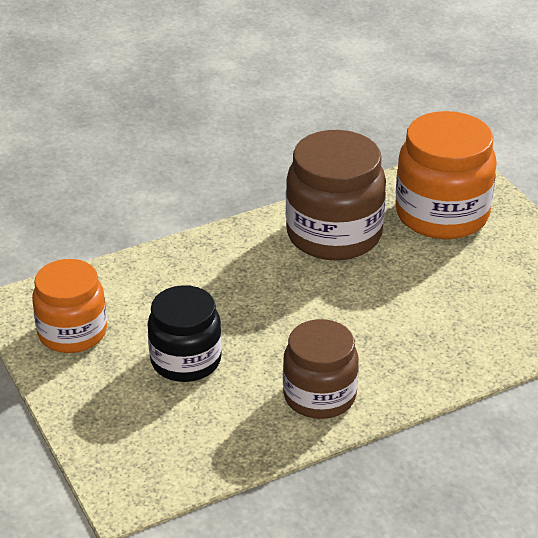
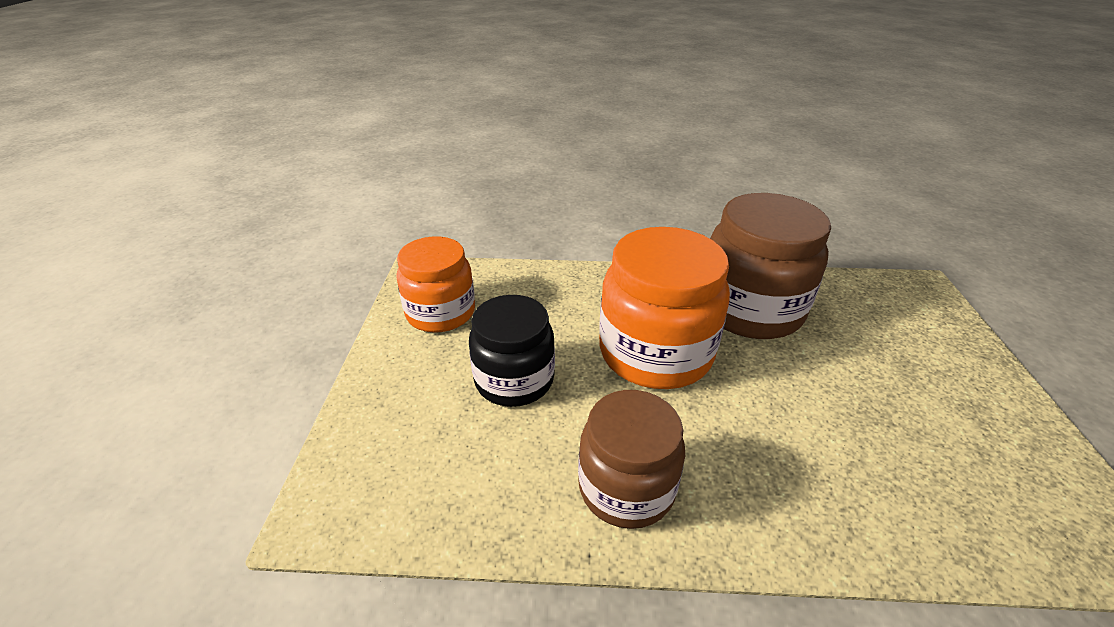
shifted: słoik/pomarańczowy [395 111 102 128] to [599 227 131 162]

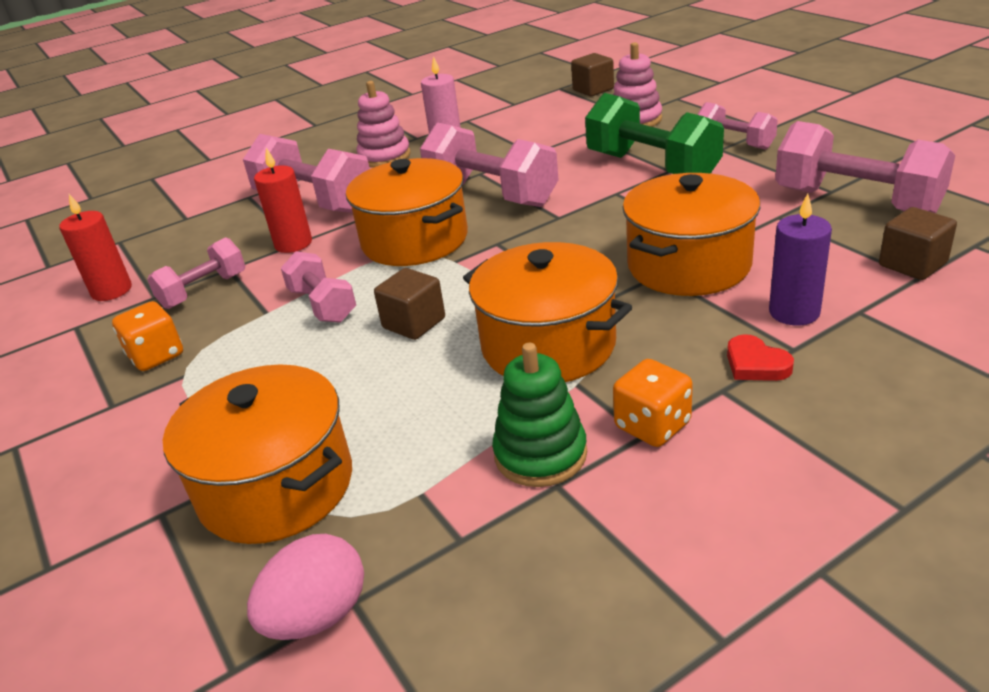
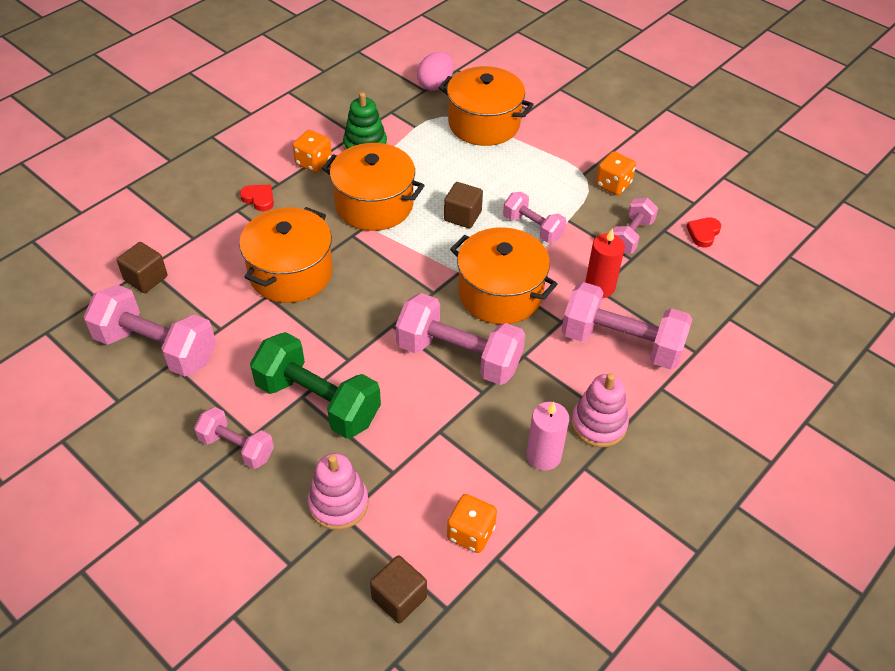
gone: świeca/fioletowy [769 193 63 132]
new: kostka do gry/pomarańczowy [447 494 50 59]
swapped: świeca/czerwony [60 194 72 107] to serce/czerwony [686 217 35 31]

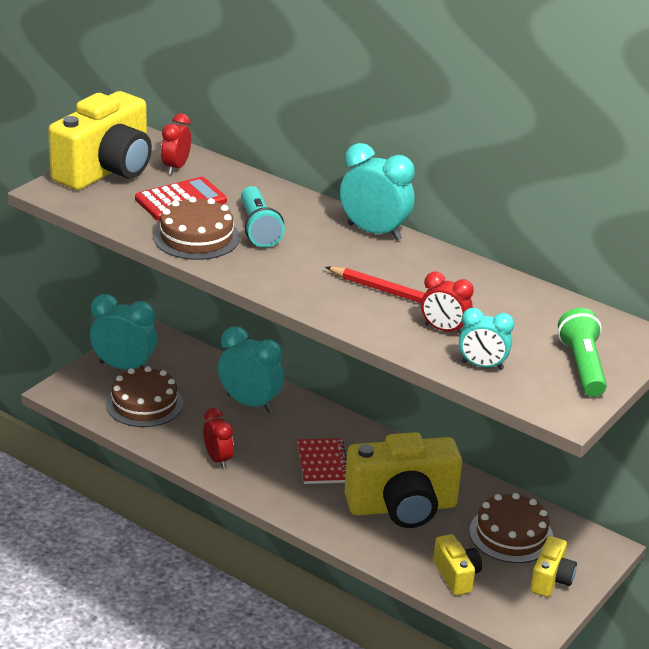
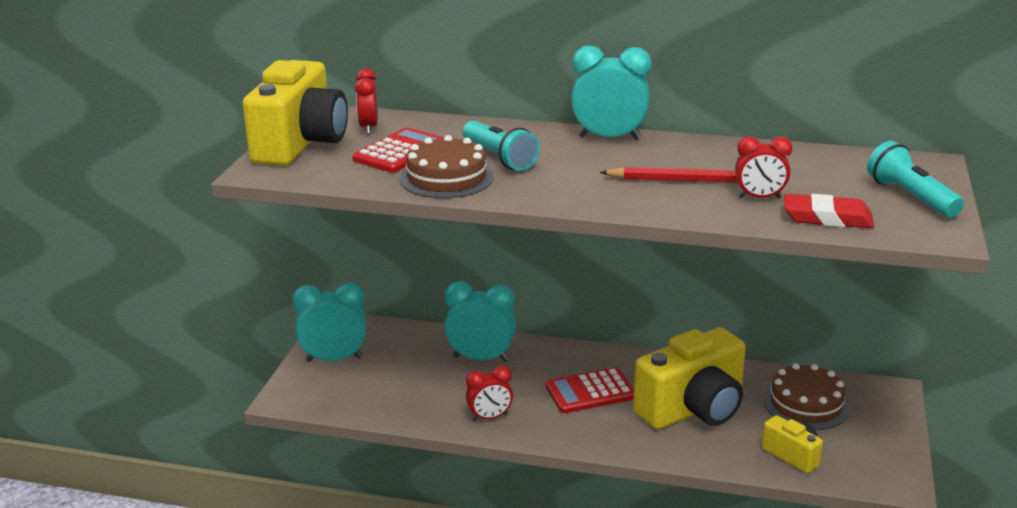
gone: tort/brązowy [106 366 77 61]; aparat fotograficzny/żółty [530 536 47 61]
swapped: zeszyt/czerwony [297 438 50 46] to kalkulator/czerwony [546 367 88 46]; budzik/turkusowy [459 308 55 62] to gumka do mazania/czerwony [784 194 90 34]
repainted: latarka/zielony [558 308 49 89] to latarka/turkusowy [867 141 97 77]
rotated: budzik/czerwony [203 408 31 61] = [466 366 47 56] 120 degrees clockwise

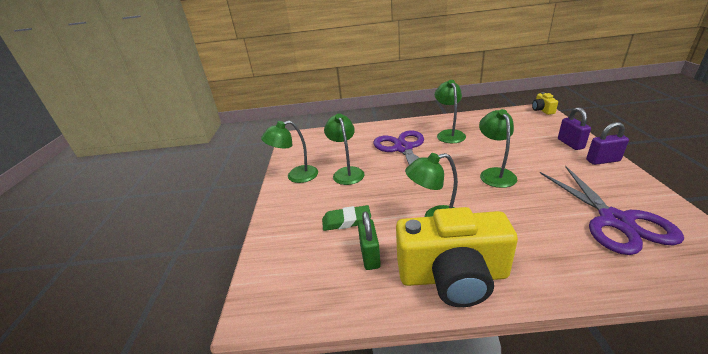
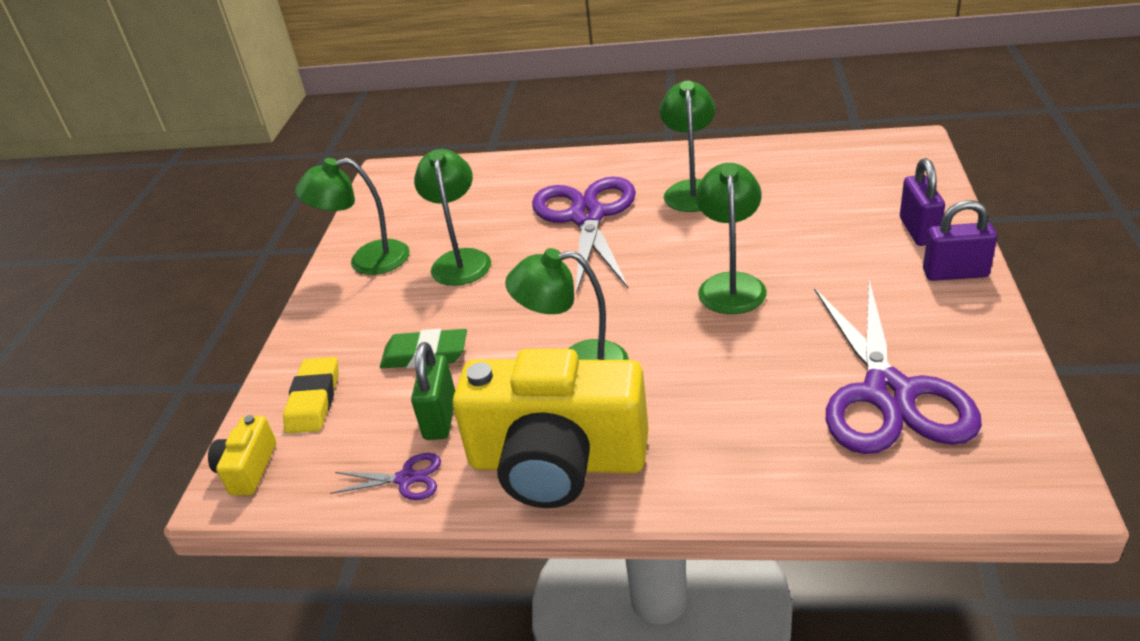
new: gumka do mazania/żółty [283 357 56 76]; nożyczki/fioletowy [330 453 111 47]
shifted: aparat fotograficzny/żółty [532 92 26 23] to [208 415 68 80]

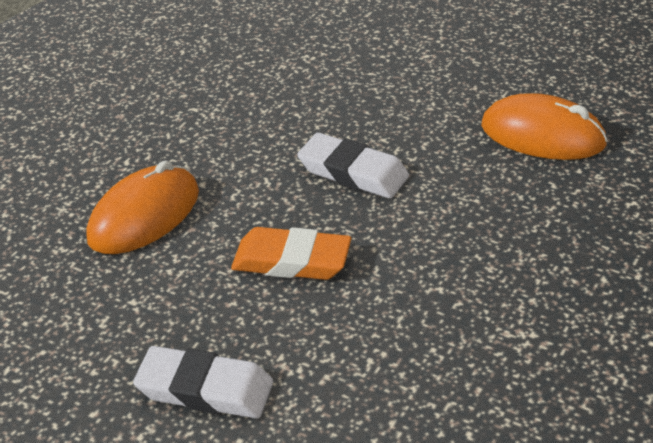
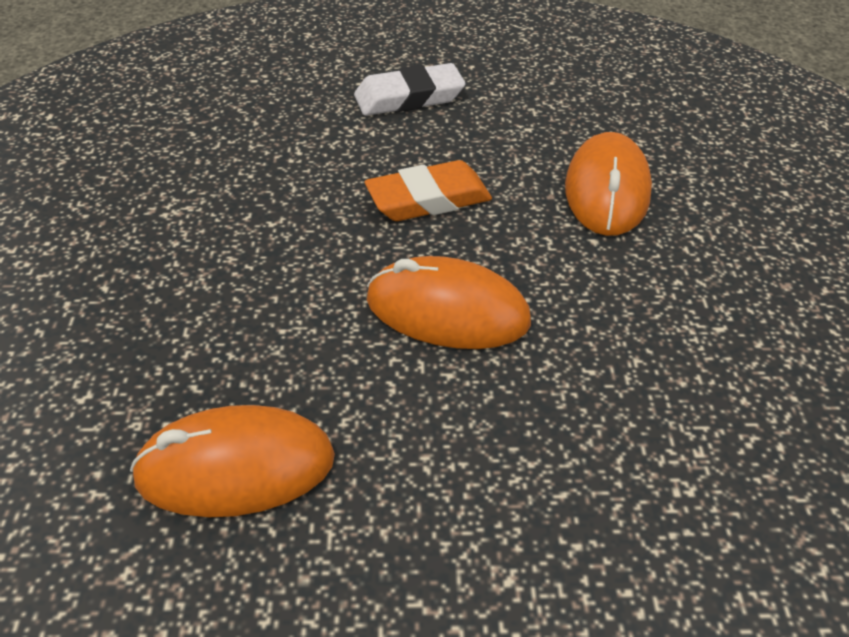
swapped: gumka do mazania/biały [297 133 112 66] to myszka/pomarańczowy [367 256 164 93]

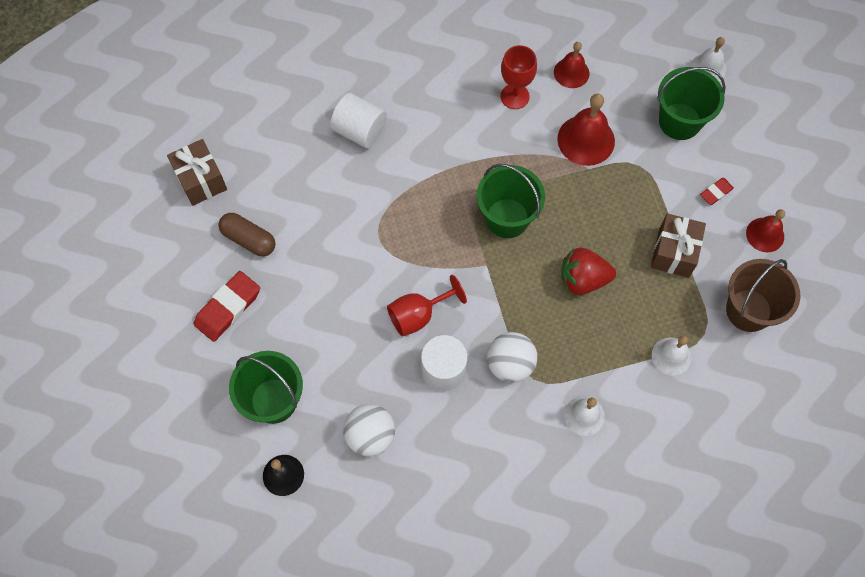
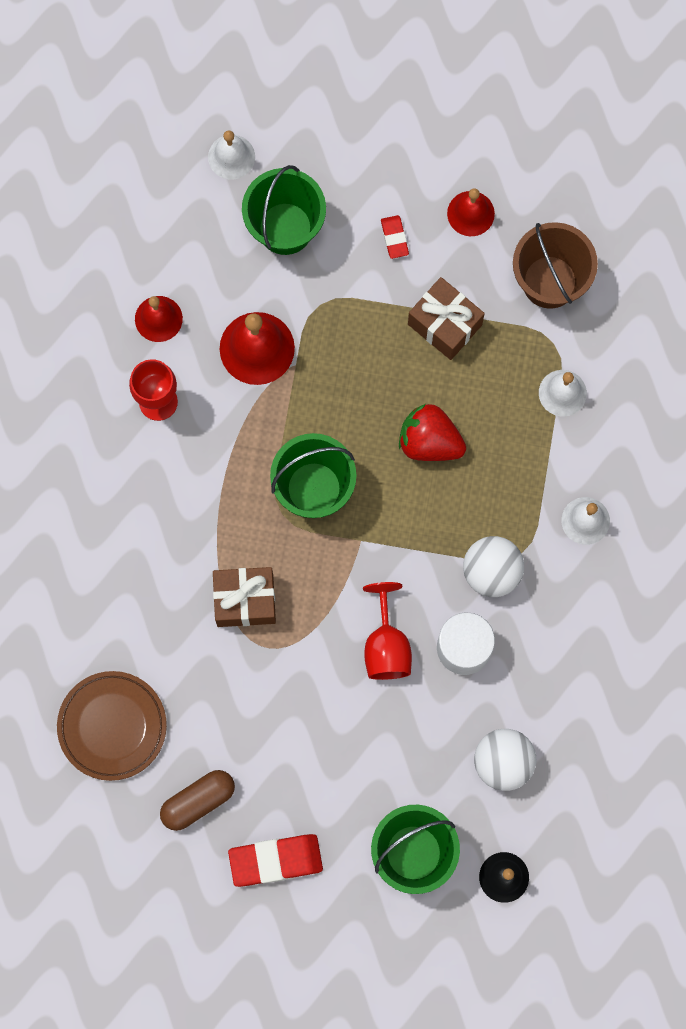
gone: walec/biały [330 93 57 55]
new: talerz/brązowy [57 671 110 110]
shifted: prezent/brązowy [167 139 60 67] to [213 567 63 60]
rotated: gumka do mazania/czerwony [194 271 66 71] = [228 834 95 53] 75 degrees counterclockwise; truskawka/czerwony [561 247 55 48] = [399 404 67 57] 90 degrees clockwise

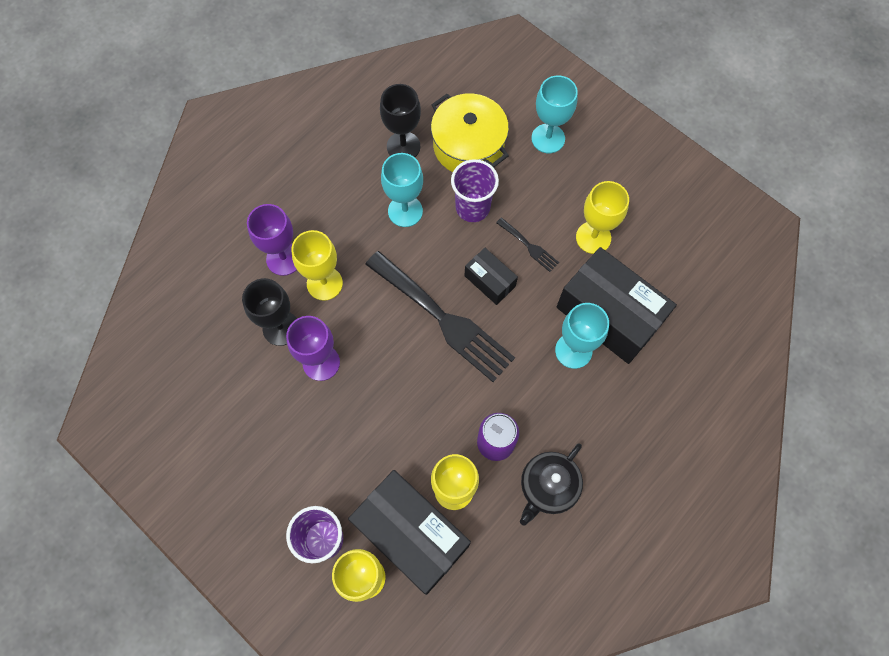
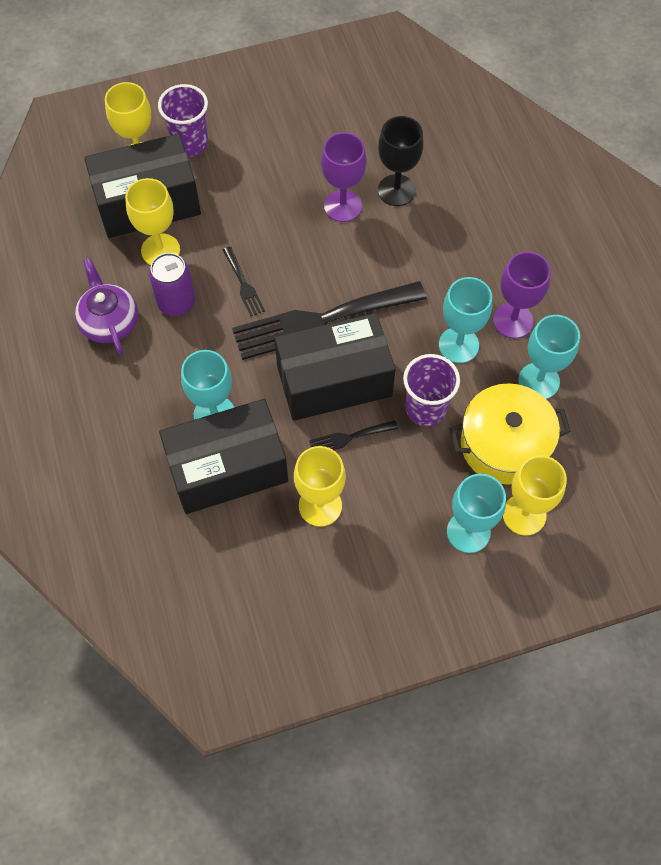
new: widelec/czarny [223 246 42 70]
shifted: kielich/fioletowy [247 204 50 72] to [493 251 58 87]; kielich/żółty [291 230 52 71] to [503 455 64 81]
repainted: kielich/czarny [380 84 41 73] to kielich/turkusowy [518 315 62 84]; imbryk/czarny [520 443 63 83] to imbryk/fioletowy [75 258 63 96]
scaled: pudełko/czarny [464 248 54 57] = [274 313 121 108] x2.00

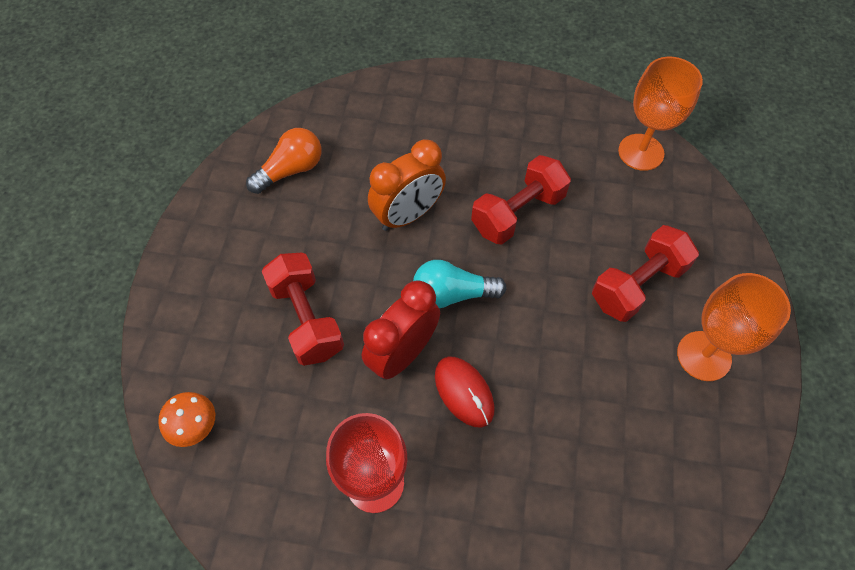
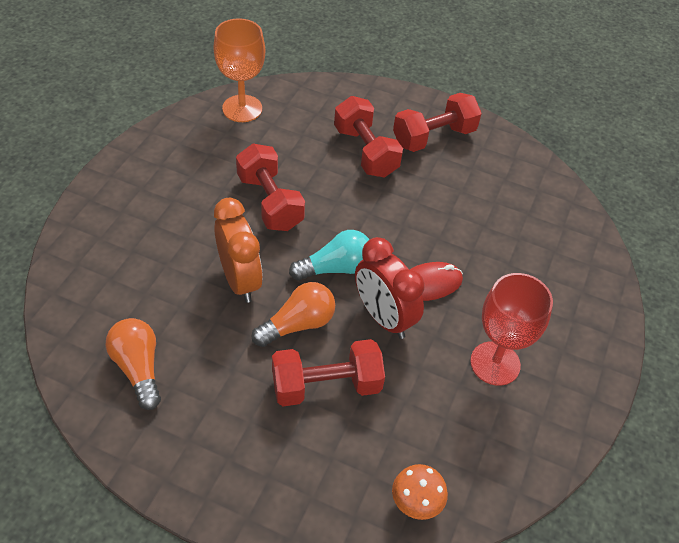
new: żarówka/pomarańczowy [251 282 84 65]
swapped: kielich/pomarańczowy [677 273 114 108] to hantel/czerwony [393 93 89 59]
rotated: żarówka/turkusowy [413 260 94 48] = [289 230 81 51] 120 degrees counterclockwise

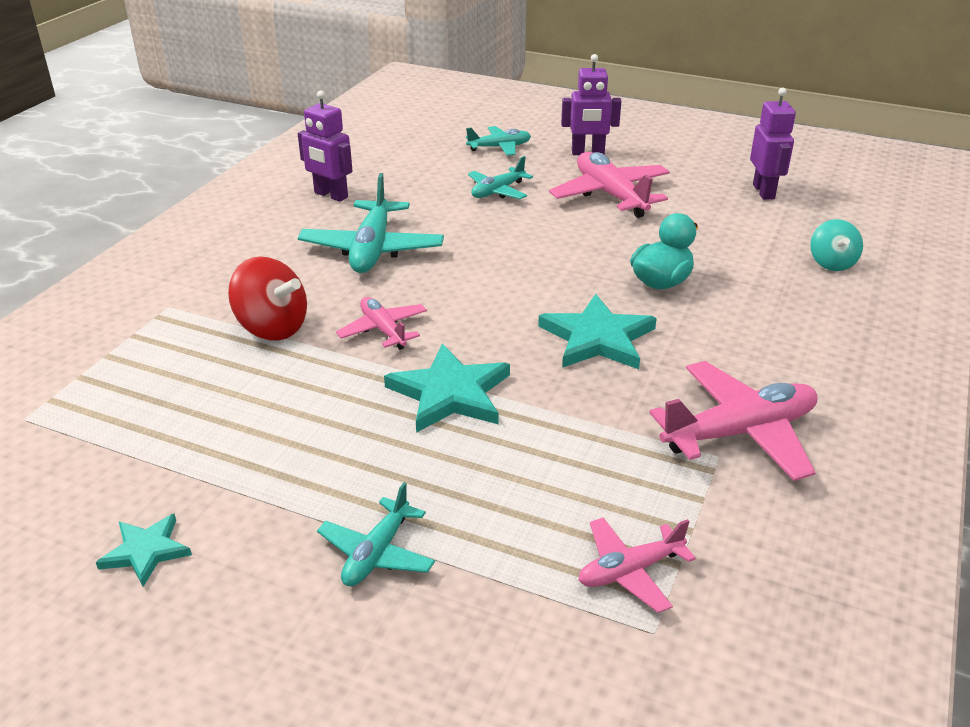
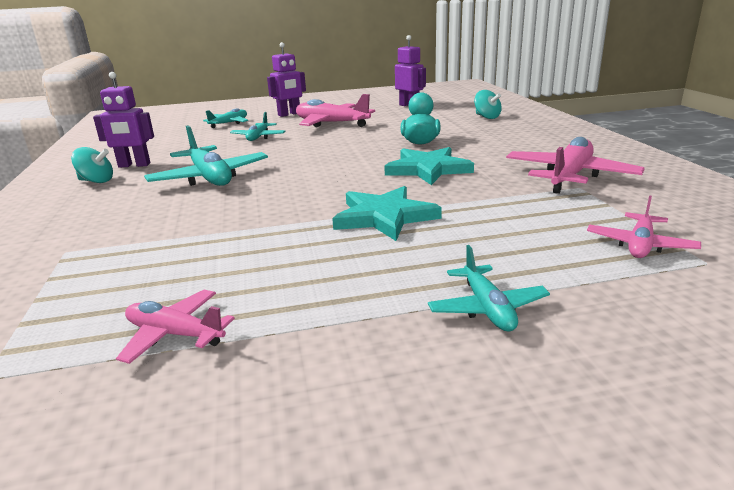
gone: gwiazda/turkusowy [96 513 96 74]; bączek/czerwony [228 256 79 84]
new: bączek/turkusowy [71 147 42 36]
shifted: samolot/różowy [336 297 91 53] to [116 290 119 74]

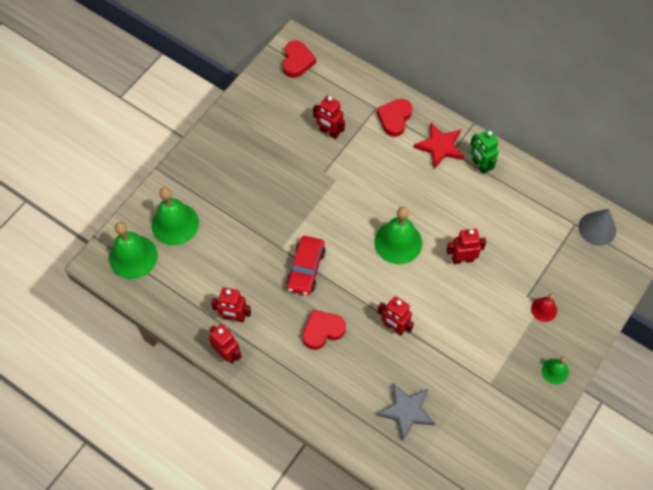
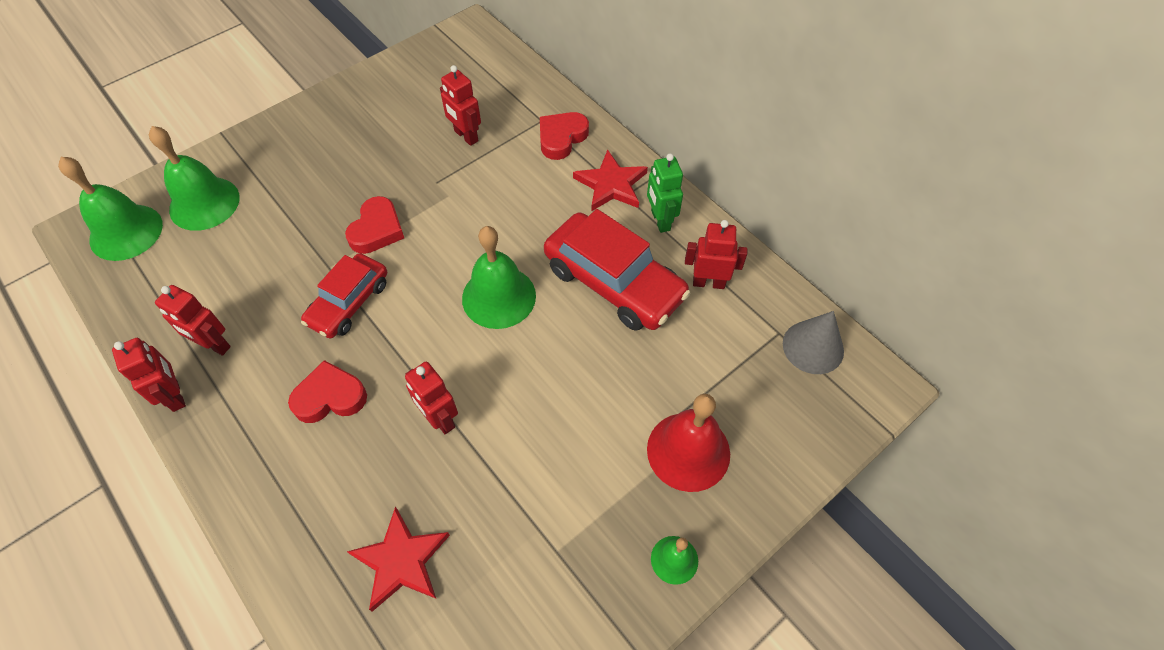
new: samochód/czerwony [544 209 146 122]
shifted: serce/czerwony [283 40 33 38] to [345 196 59 58]; robot/czerwony [446 229 40 35] to [685 220 62 69]
repainted: gwiazda/szary [377 383 58 58] to gwiazda/czerwony [347 507 103 105]
scaled: dzwonek/czerwony [531 293 26 29] = [647 394 83 98] x1.89

